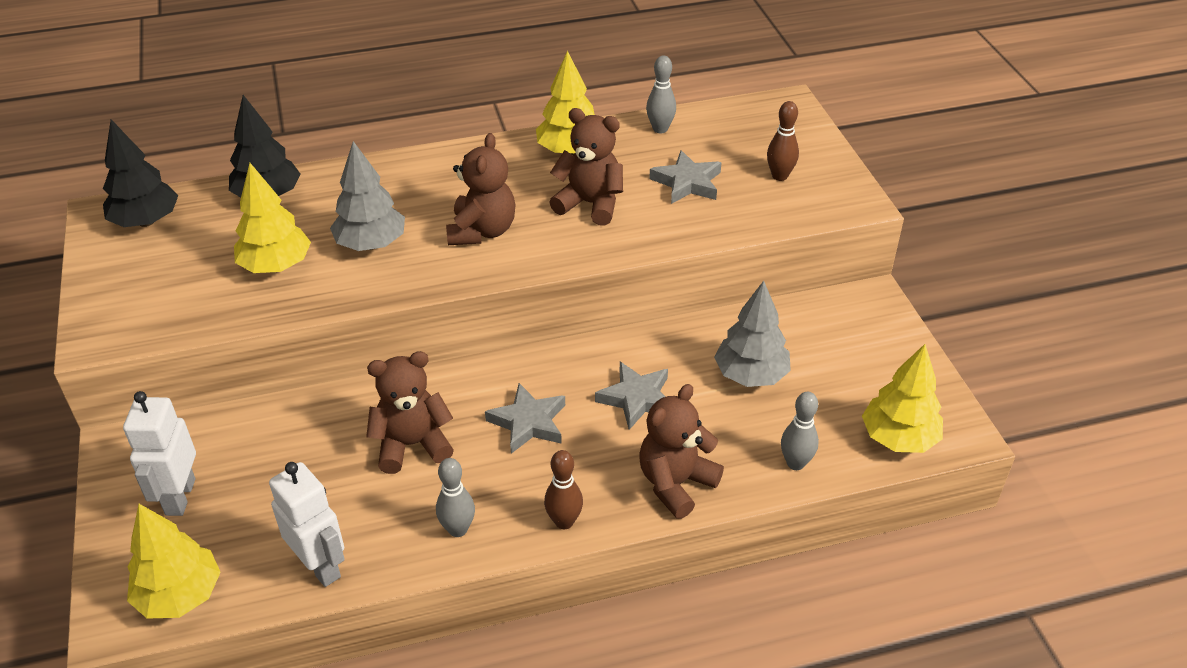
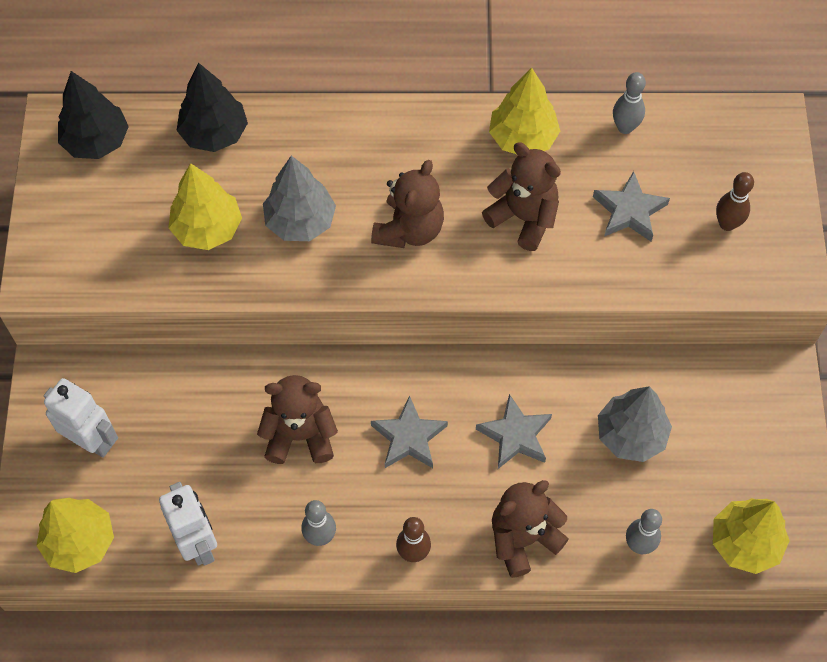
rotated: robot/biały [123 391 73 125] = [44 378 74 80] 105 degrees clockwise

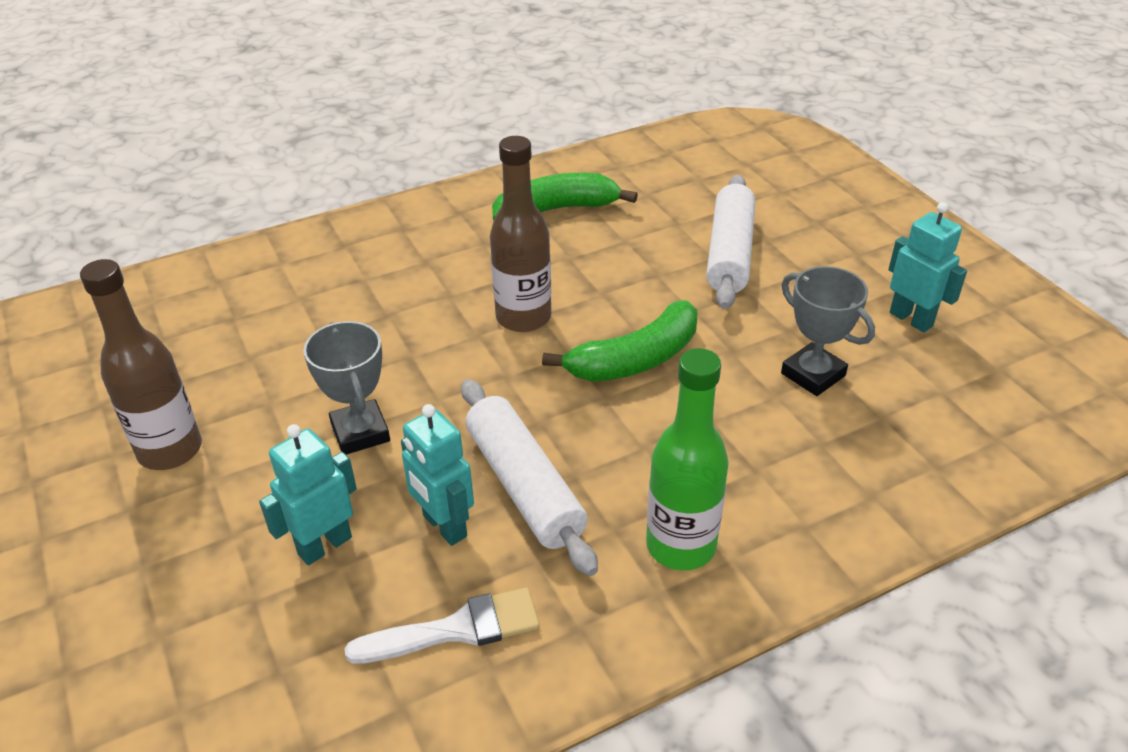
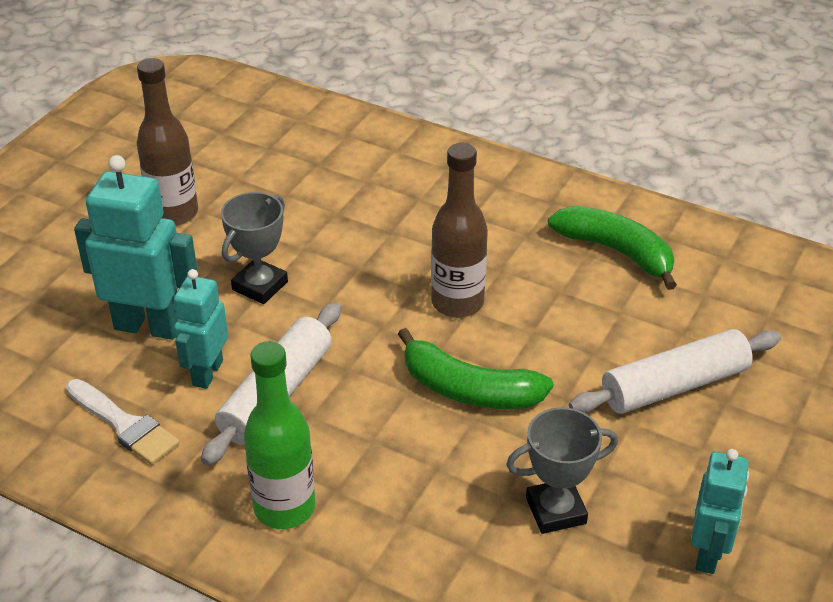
rotated: puchar/szary [781 266 94 130] = [506 407 112 127] 60 degrees clockwise
scaled: robot/turkusowy [259 424 98 141] = [74 155 124 185] x1.59

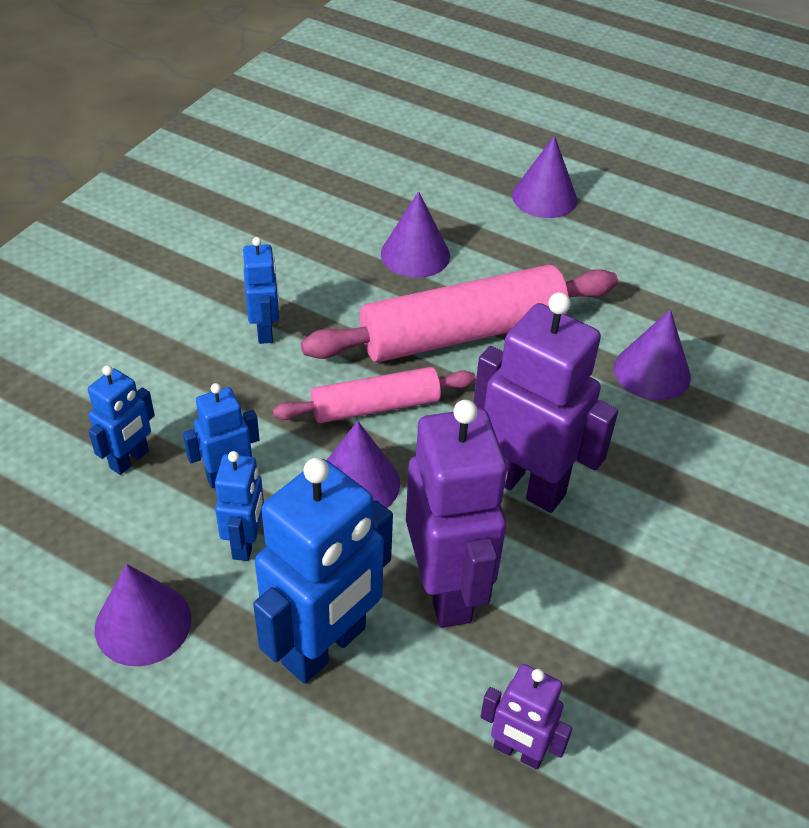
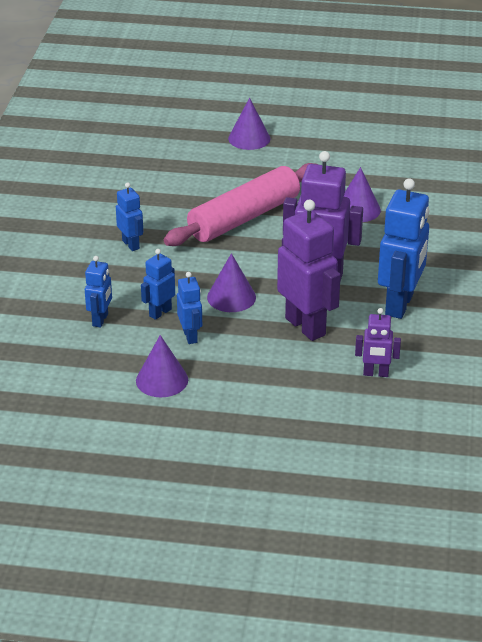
gone: wałek do ciasta/różowy [273 367 203 56]; stożek/fioletowy [381 191 69 87]
shifted: robot/niebieski [253 458 140 226] to [378 179 52 140]

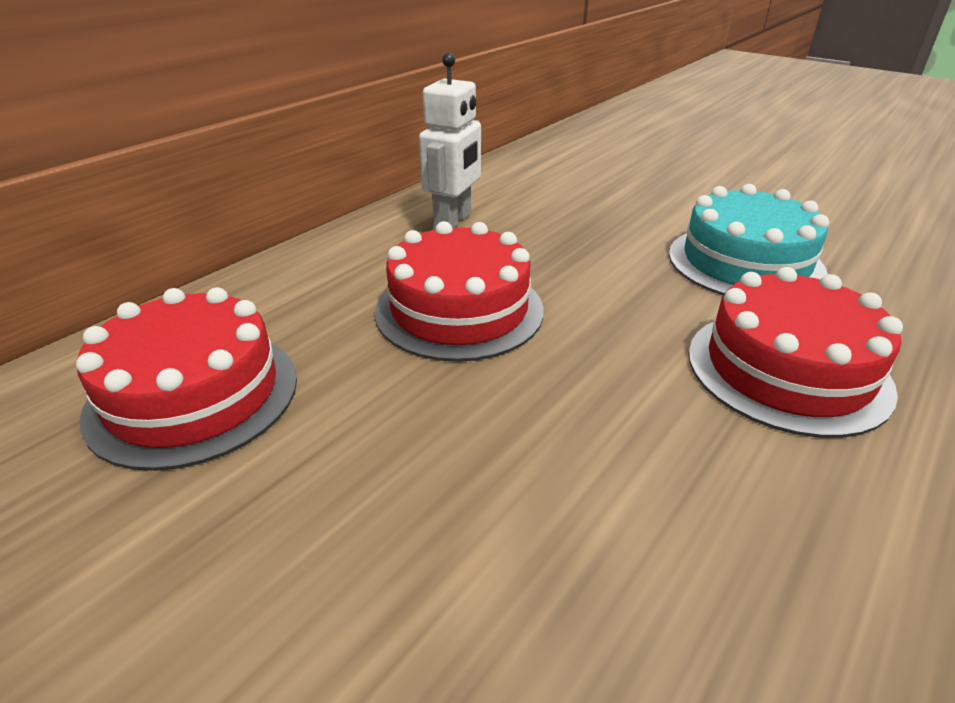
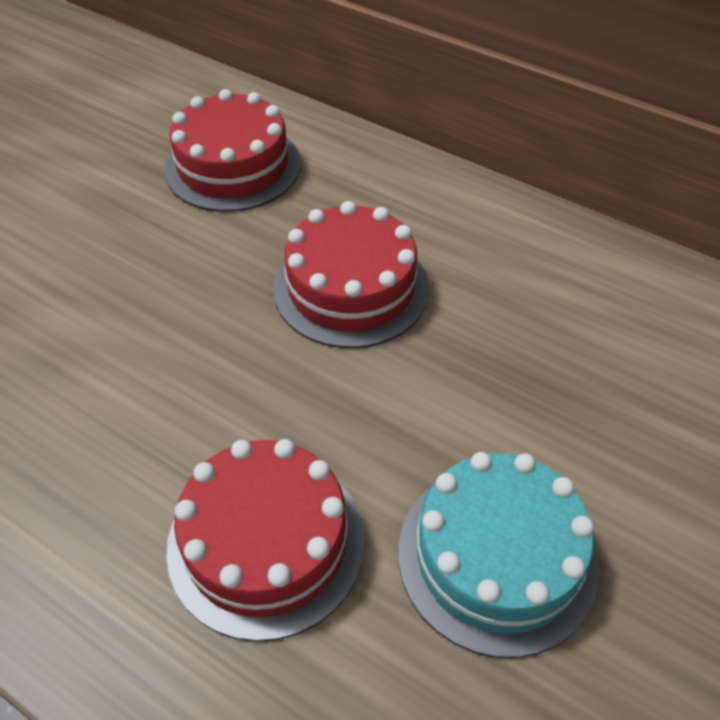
gone: robot/biały [419 53 62 176]

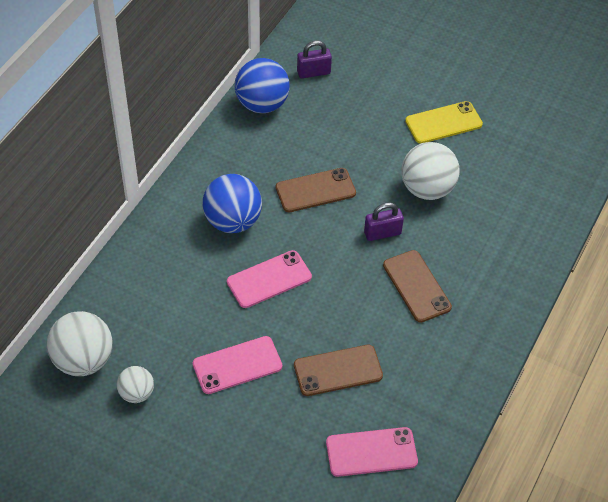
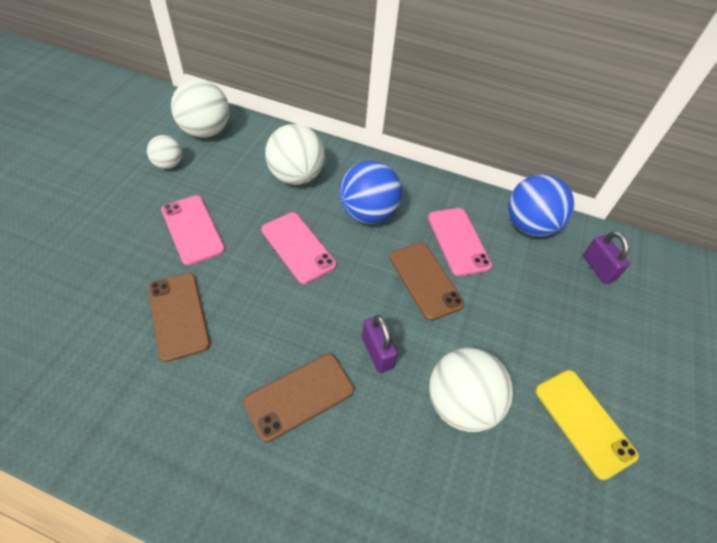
new: piłka/biały [265 124 60 61]
shifted: telefon/różowy [326 427 92 50] to [428 208 64 68]

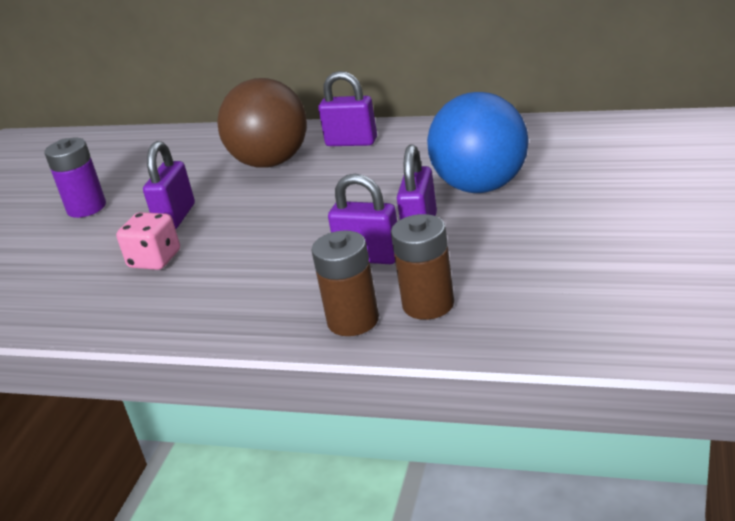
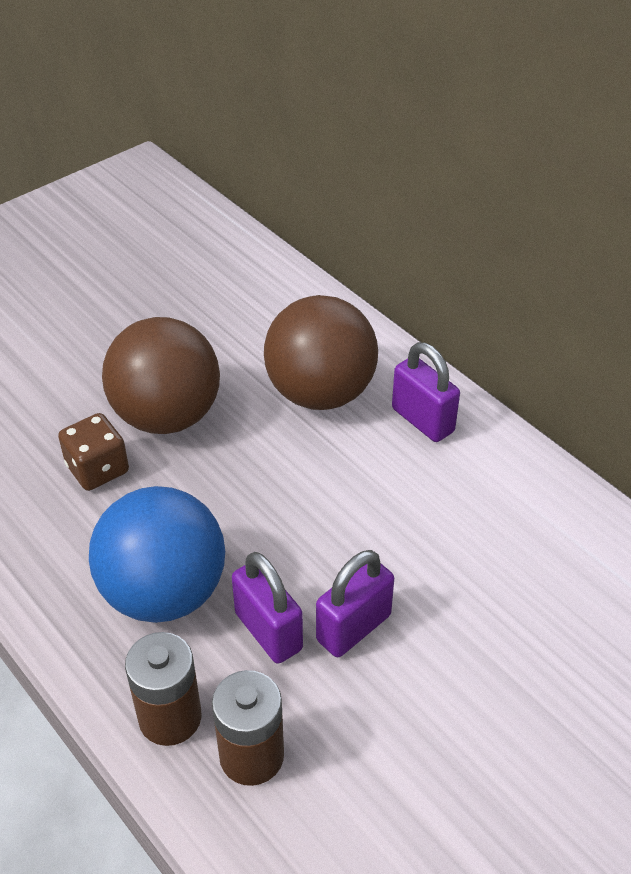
gone: bateria/fioletowy [44 138 62 80]
shifted: piłka/niebieski [427 92 102 101] to [89 486 136 137]
swapped: kłódka/fioletowy [143 141 52 88] to piłka/brązowy [102 317 118 117]
repainted: kostka do gry/różowy [116 212 64 58] to kostka do gry/brązowy [58 413 71 78]

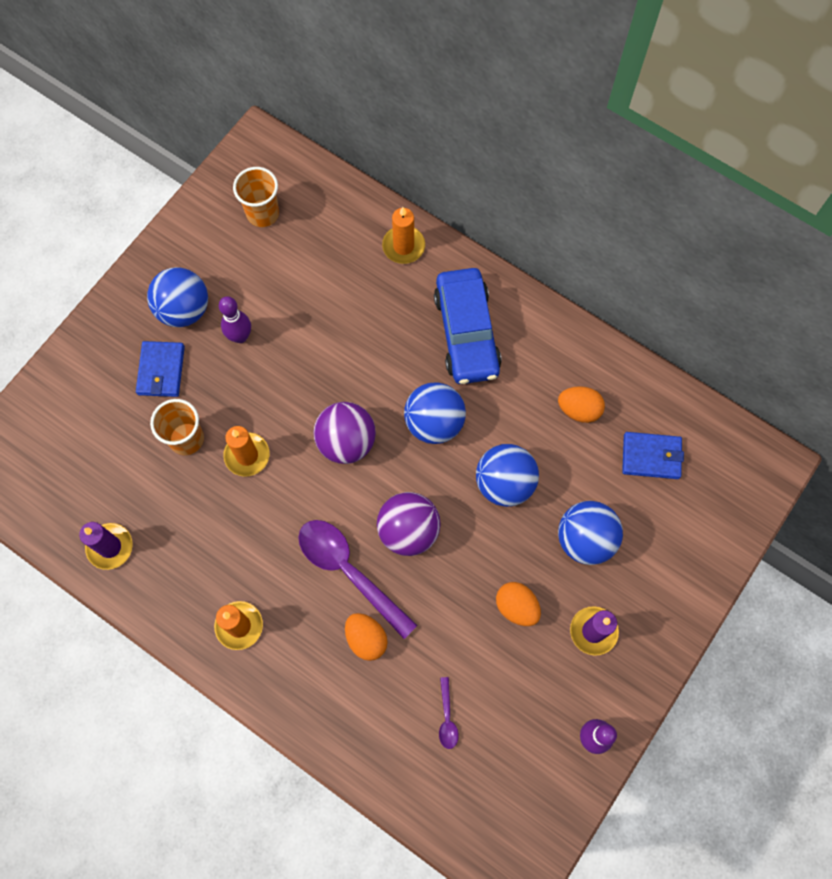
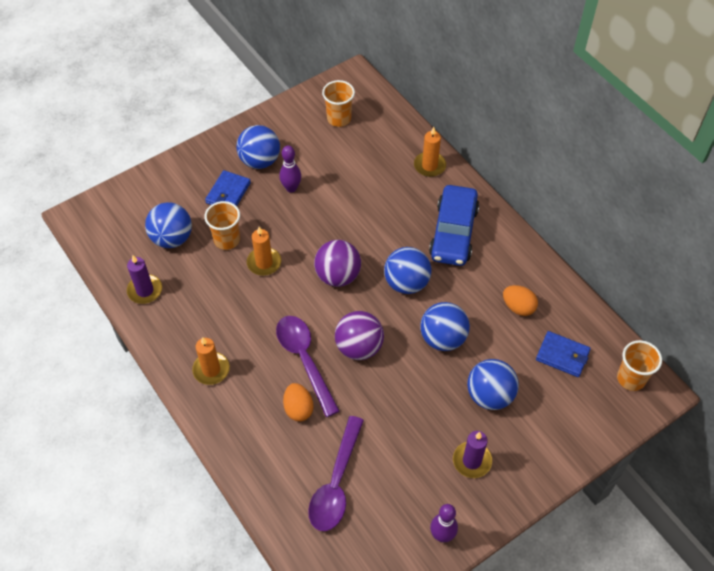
gone: jajko/pomarańczowy [496 582 45 44]
new: piłka/niebieski [145 202 47 46]; szklanka/pomarańczowy [617 340 45 51]
scaled: łyżka/fioletowy [439 677 20 72] = [308 416 56 115] x2.27

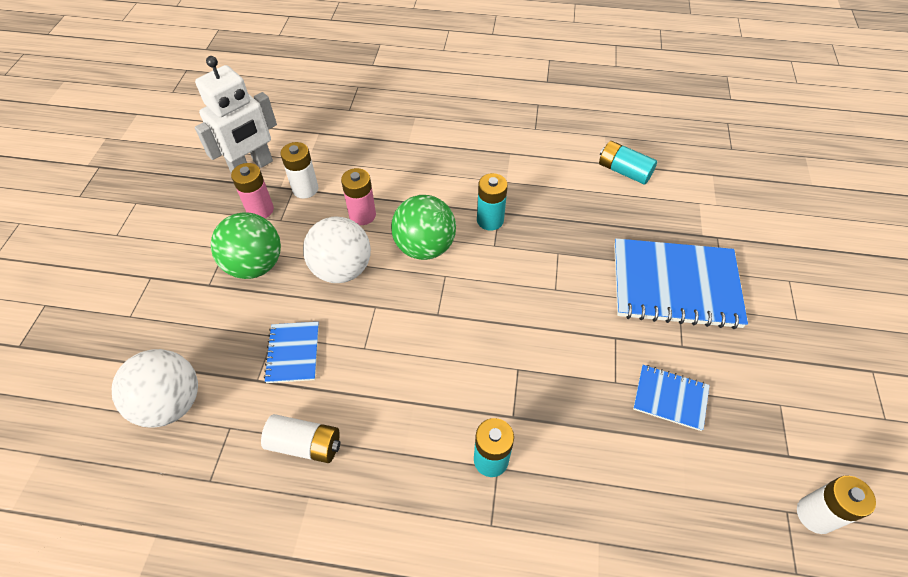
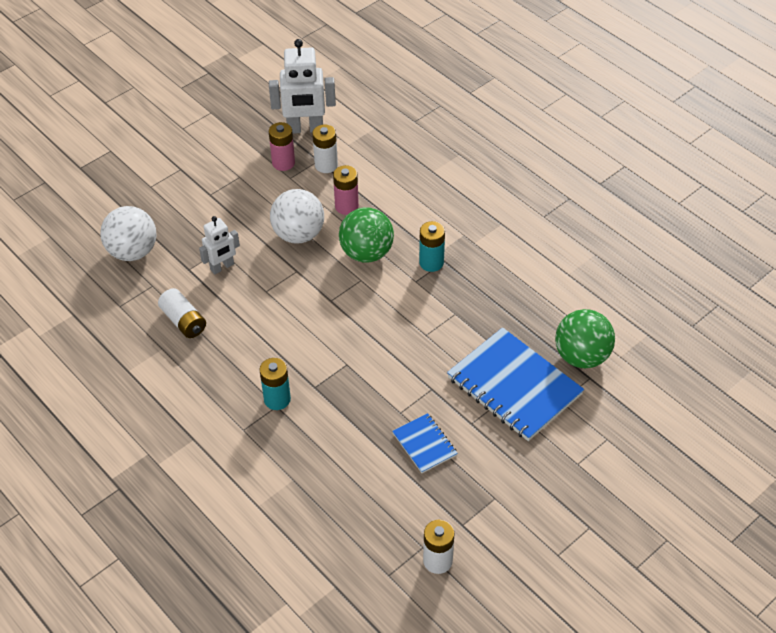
gone: bateria/turkusowy [599 141 58 44]
shifted: piłka/zielony [211 212 70 67] to [555 309 60 59]
swapped: zeszyt/niebieski [264 322 55 61] to robot/biały [199 216 41 58]

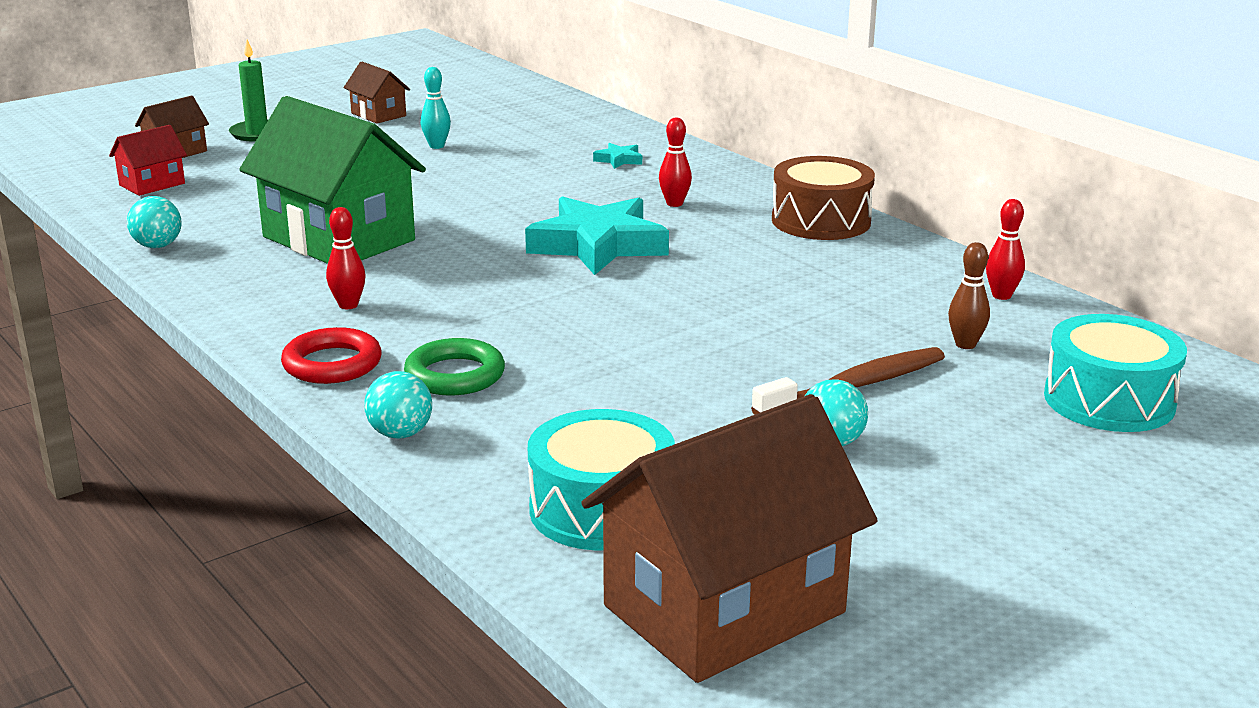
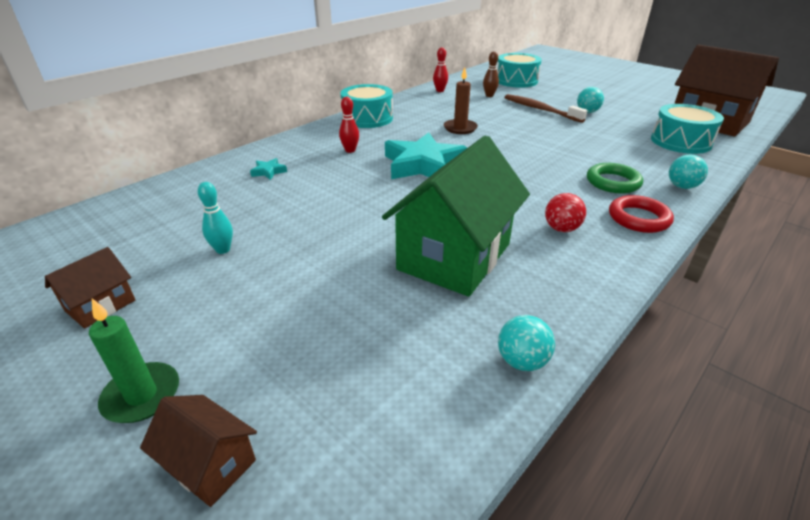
gone: domek/czerwony [109 125 78 71]
new: świeca/brązowy [444 67 34 67]
swapped: kręgiel/czerwony [326 207 39 102] to piłka/czerwony [545 193 41 39]
repainted: bęben/brązowy [772 156 103 84] to bęben/turkusowy [340 84 53 44]

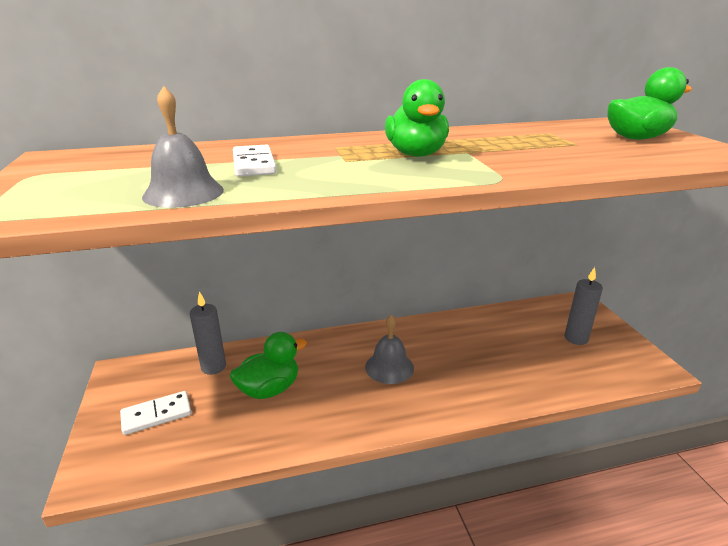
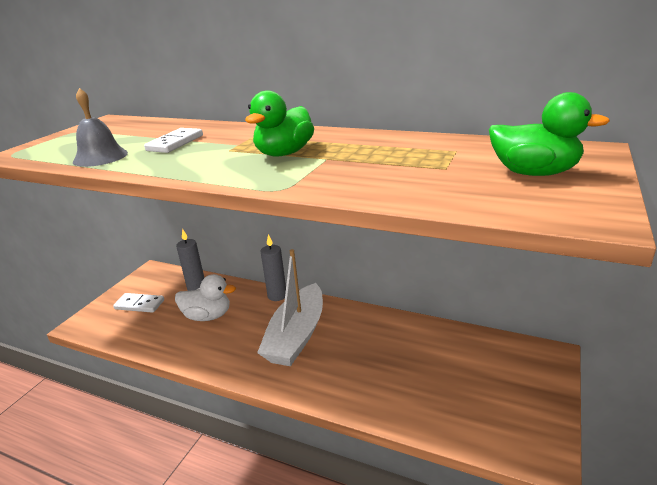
shifted: świeca/szary [564 267 39 78] to [260 234 26 67]
swapped: dzwonek/szary [365 314 49 70] to łódka/biały [257 249 66 117]
repainted: kaczka/zielony [230 332 77 67] to kaczka/biały [175 274 61 47]

